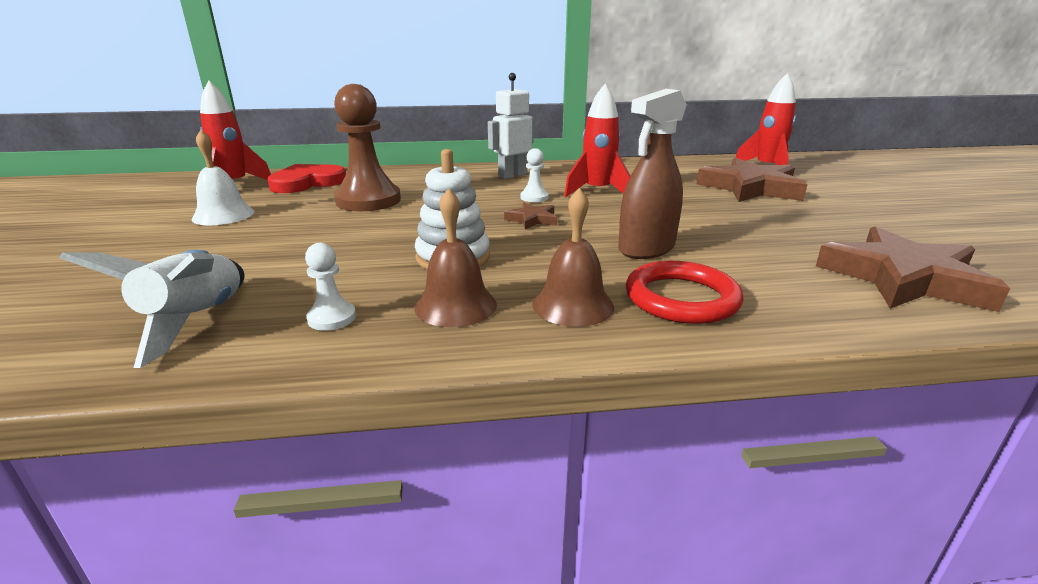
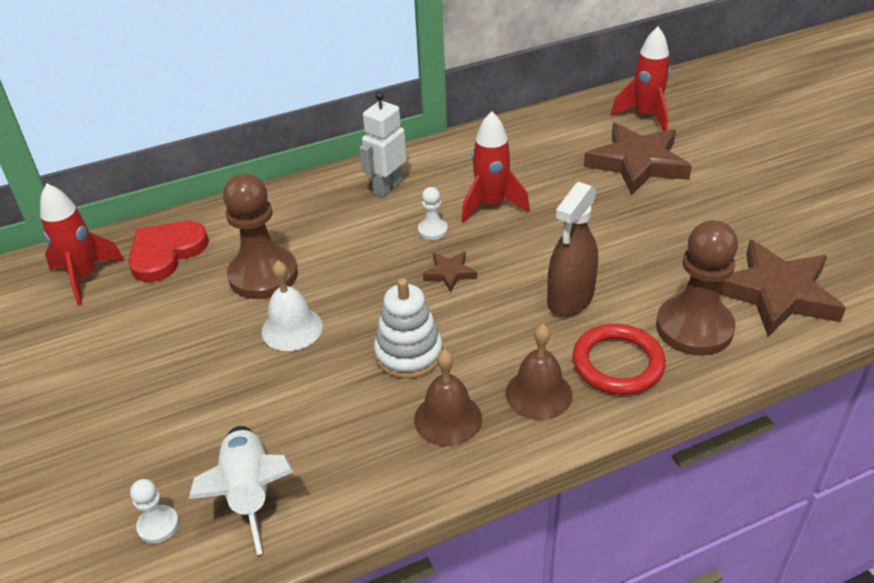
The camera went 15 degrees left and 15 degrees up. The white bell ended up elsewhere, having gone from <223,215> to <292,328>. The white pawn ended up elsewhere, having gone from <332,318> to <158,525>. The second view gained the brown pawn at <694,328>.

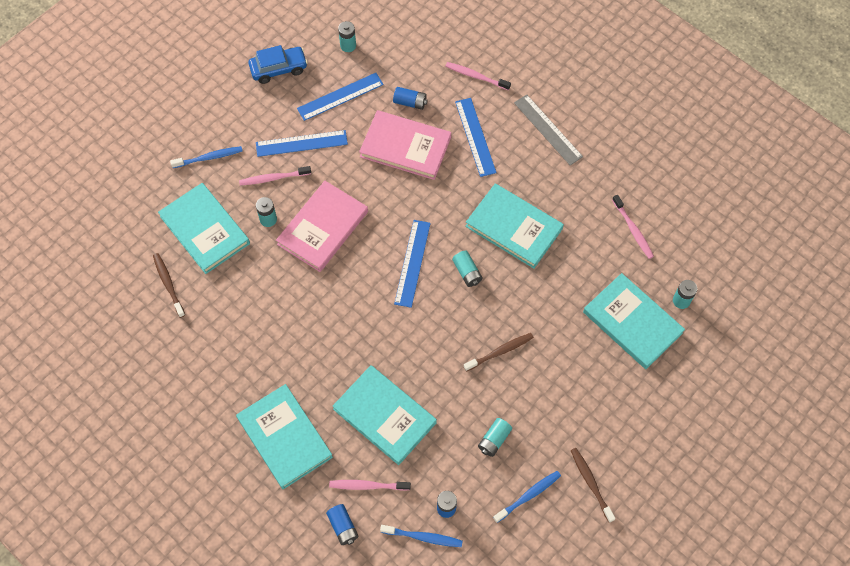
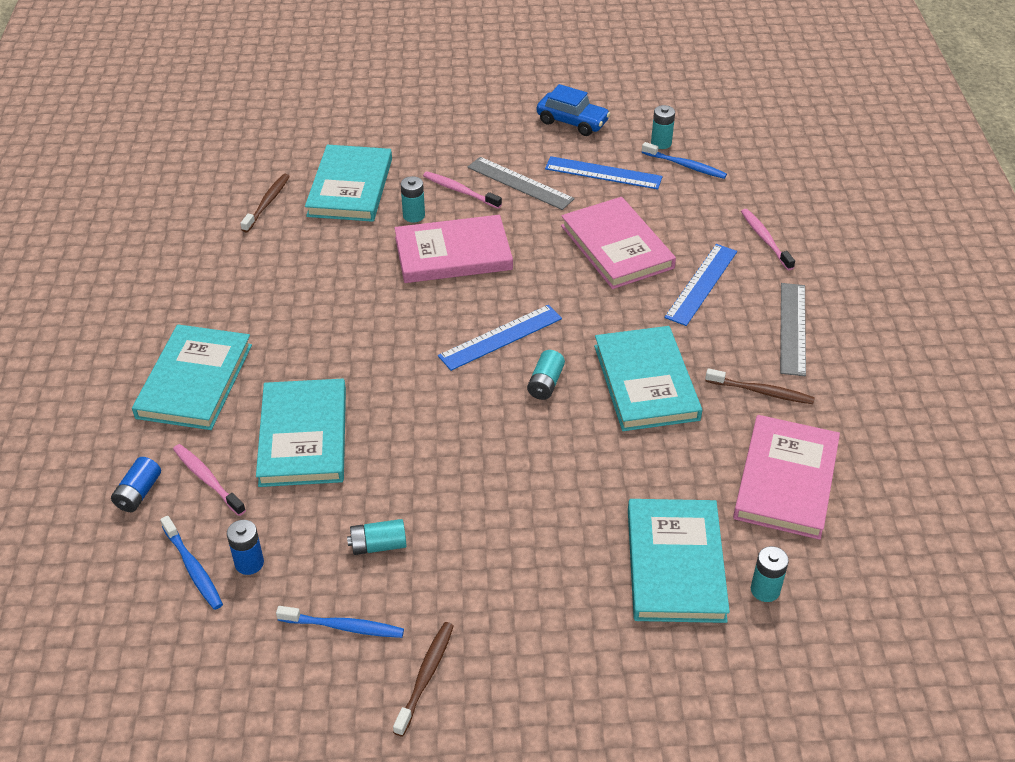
The camera went 45 degrees right and 20 degrees down. The second view lost the blue battery at <410,102>. What was the blue ruler at <301,143> turned into the grey ruler at <520,183>. The blue toothbrush ended up elsewhere, having gone from <209,157> to <685,166>. Where the pink toothbrush stood at <633,230>, the pink book came to stand at <786,480>. The brown toothbrush ended up elsewhere, having gone from <500,352> to <761,392>.

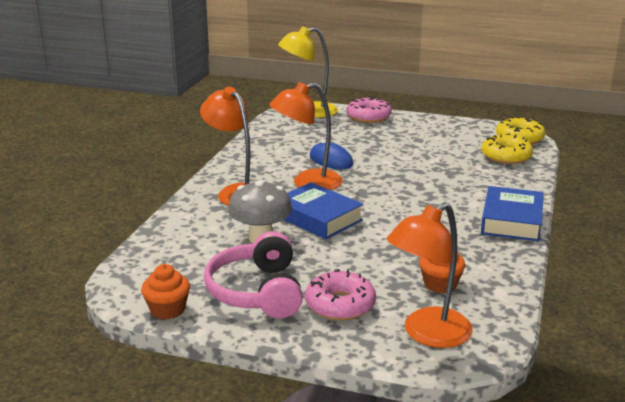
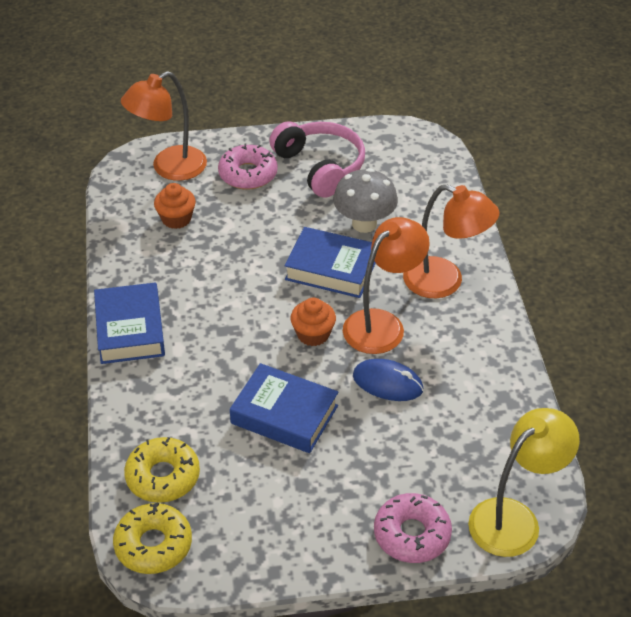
The camera went 155 degrees right and 20 degrees up. The orange lamp at <427,334> ended up facing another way, 150 degrees counterclockwise from before. The orange cupcake ended up elsewhere, having gone from <167,310> to <313,334>. The second view gained the blue book at <284,414>.

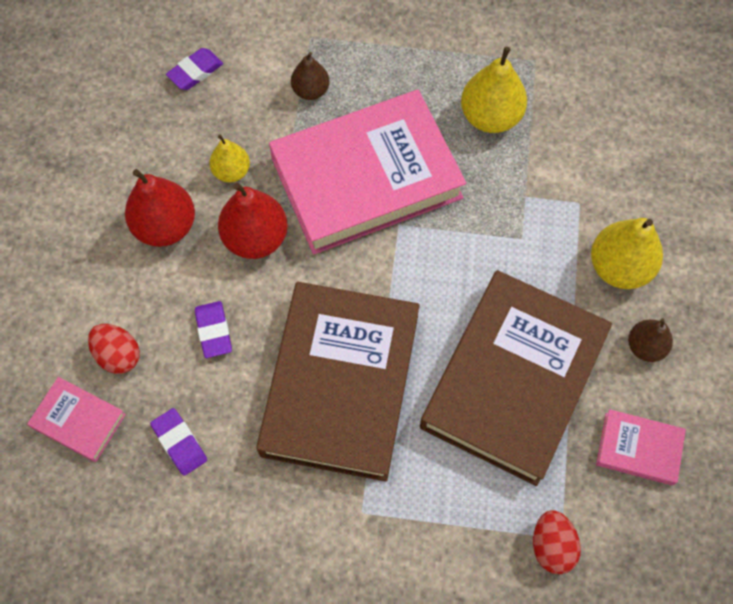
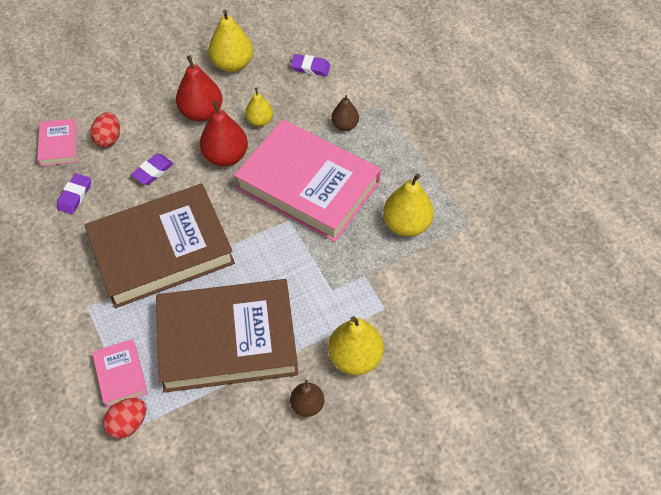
The camera went 55 degrees right and 10 degrees down. The pink book ended up elsewhere, having gone from <638,449> to <121,375>. The second view gained the yellow pear at <232,64>.

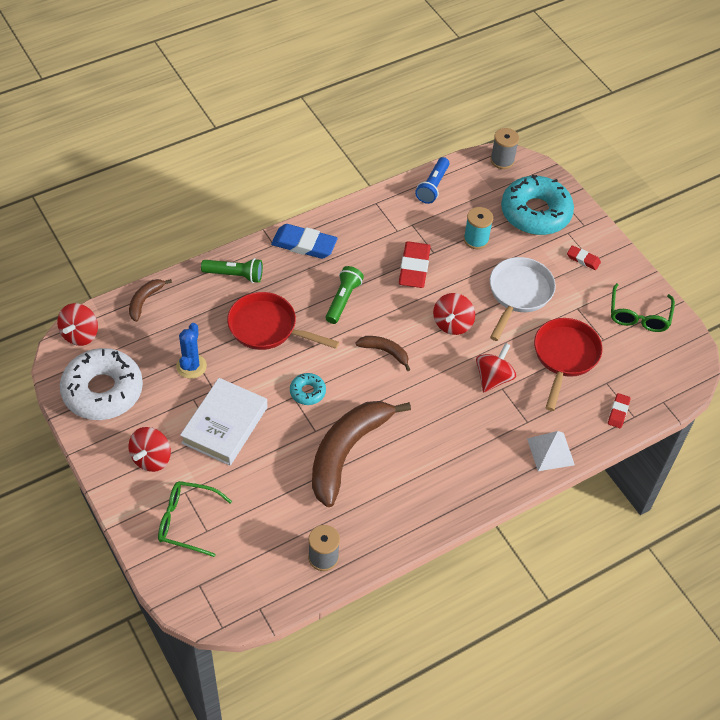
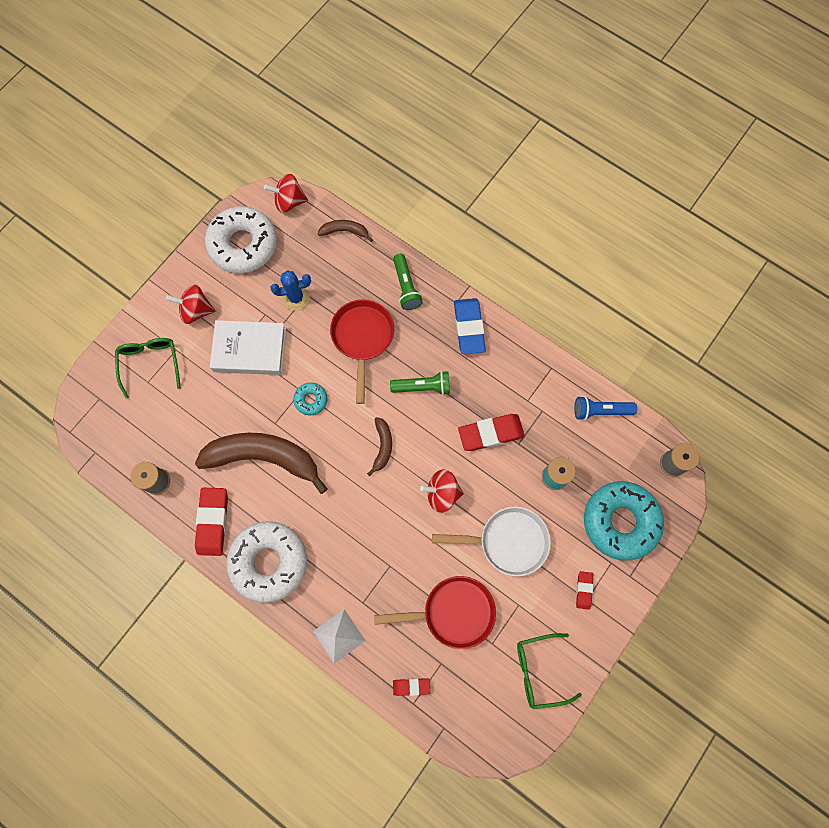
The camera went 70 degrees right and 20 degrees up. The second view lost the red spinning top at <493,378>. The second view gained the red eraser at <213,522>. The second view gained the white donut at <269,562>.

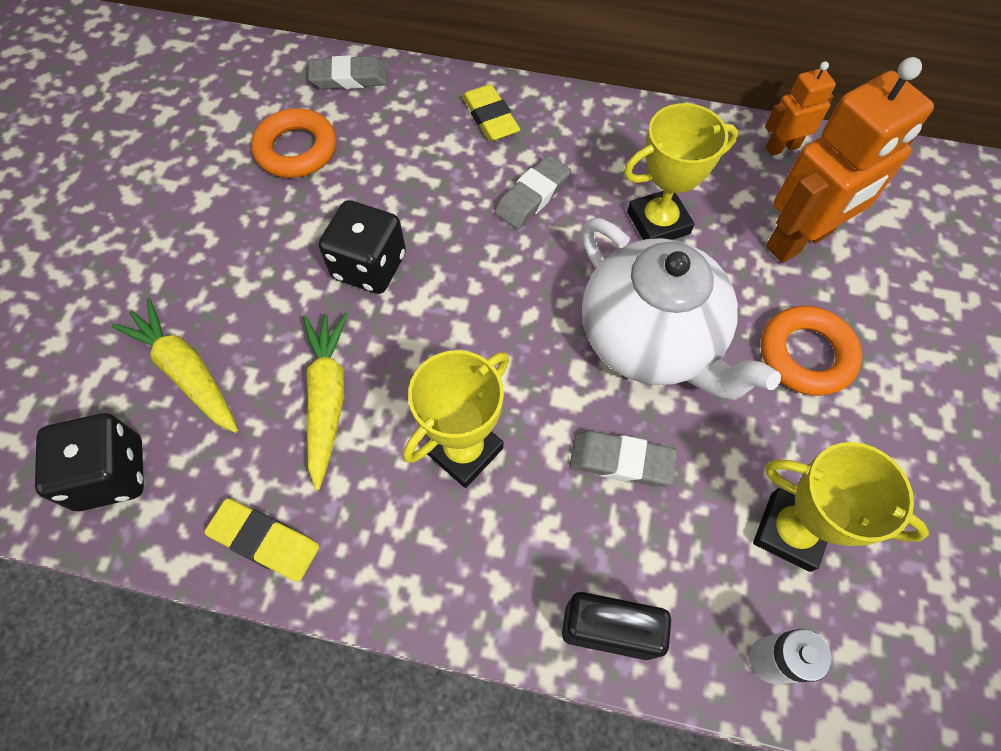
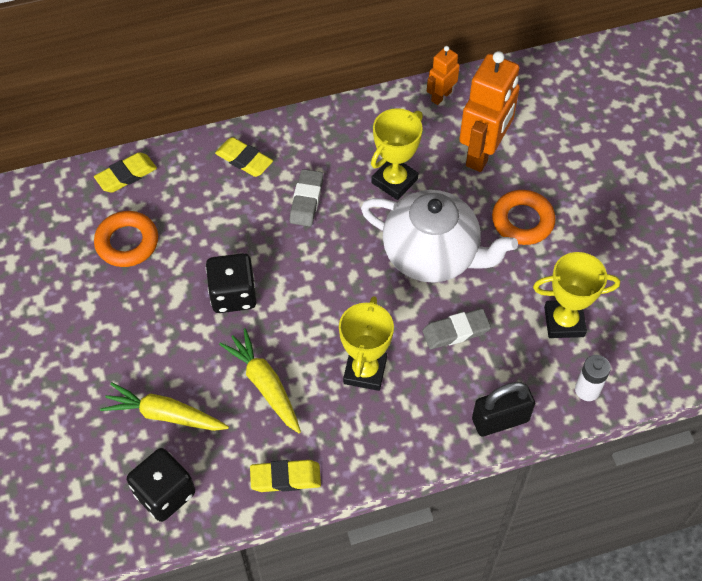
The camera went 30 degrees left and 5 degrees down. What was the grey eraser at <349,78> turned into the yellow eraser at <126,175>.

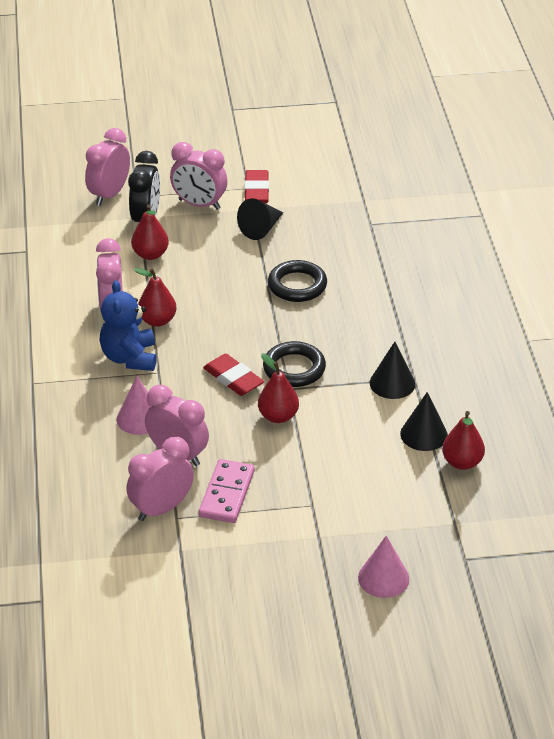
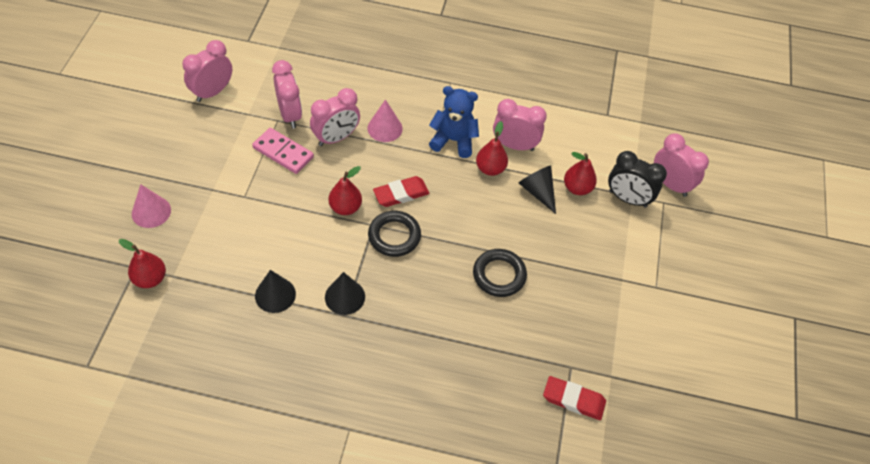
The camera went 105 degrees right and 15 degrees up. The pink clock ended up elsewhere, having gone from <199,204> to <212,92>. The red eraser ended up elsewhere, having gone from <256,190> to <573,400>. The black cone ended up elsewhere, having gone from <261,229> to <538,192>. The red pear ended up elsewhere, having gone from <462,462> to <150,279>.

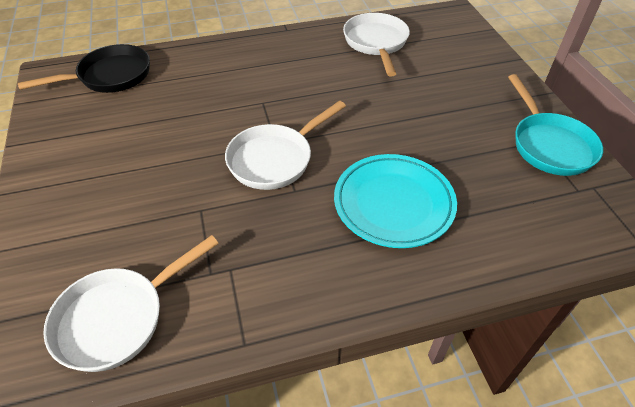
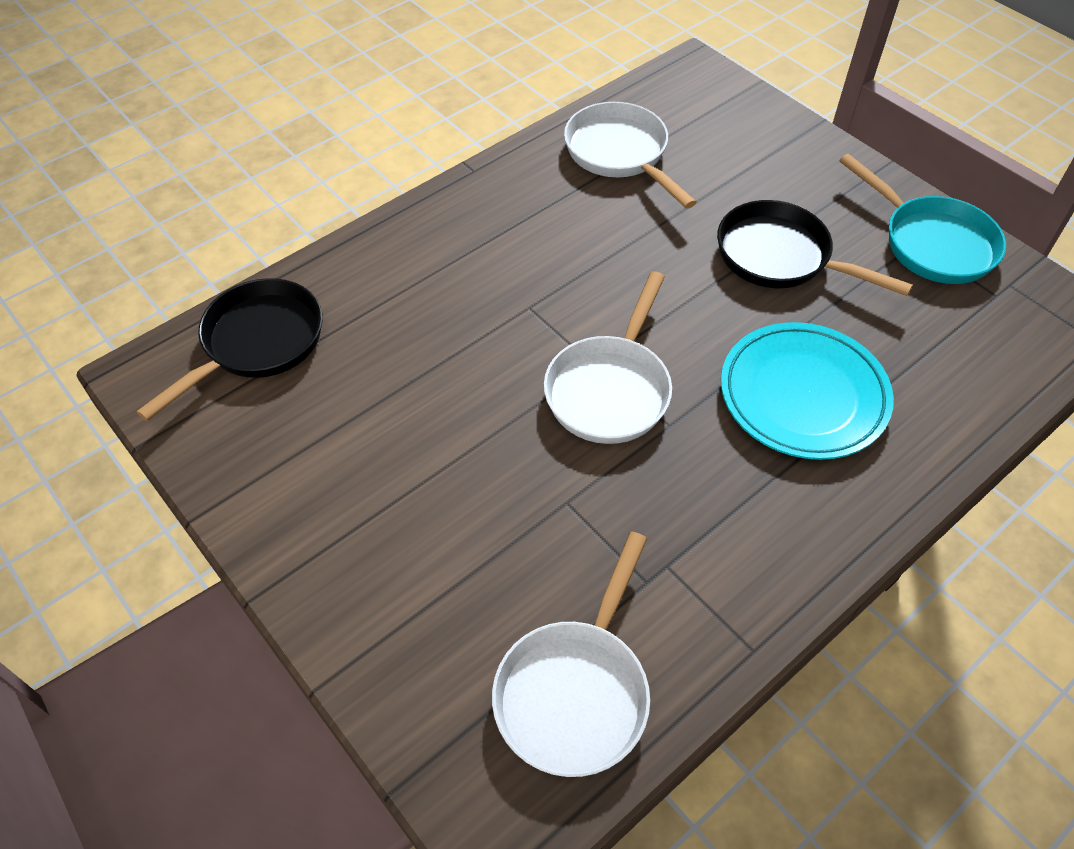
The camera went 25 degrees left and 5 degrees up. The second view gained the black pan at <780,257>.

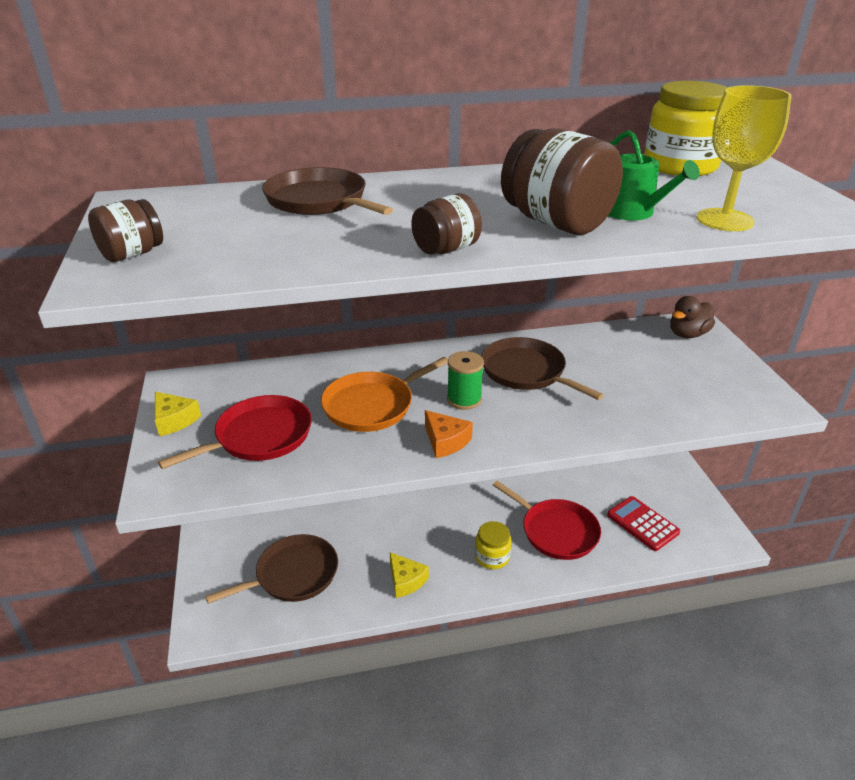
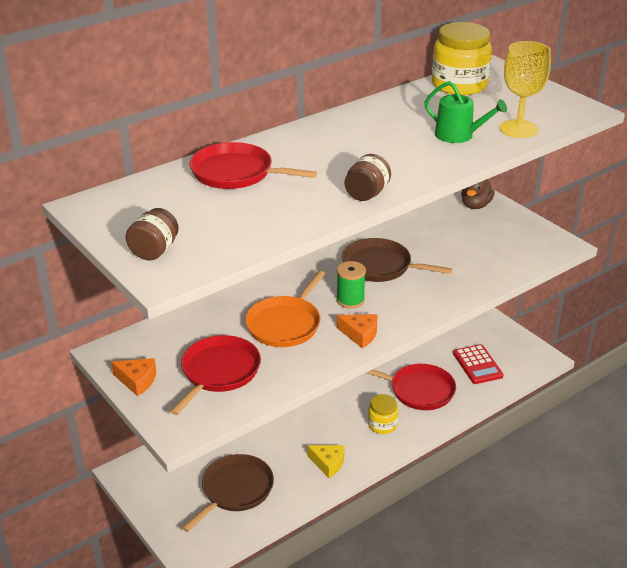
The camera went 25 degrees left and 0 degrees up. The second view lost the brown jar at <556,223>. What was the brown pan at <319,201> turned into the red pan at <236,173>. What was the yellow cheese at <174,420> turned into the orange cheese at <137,381>. The red calculator at <642,524> ended up facing another way, 135 degrees counterclockwise from before.

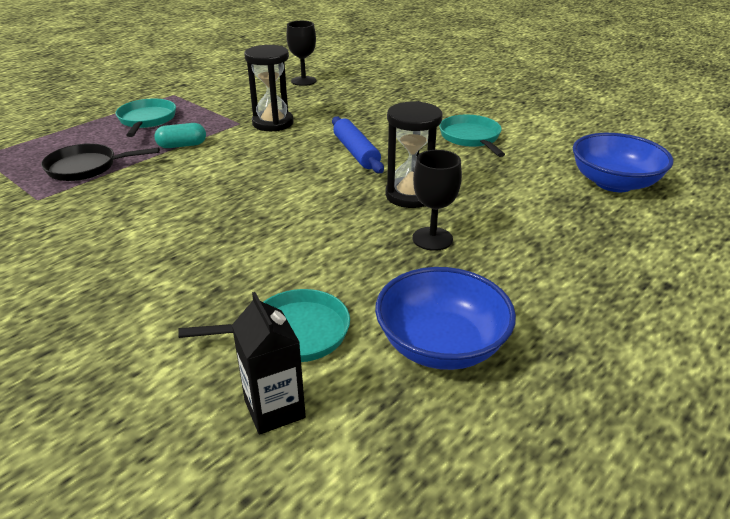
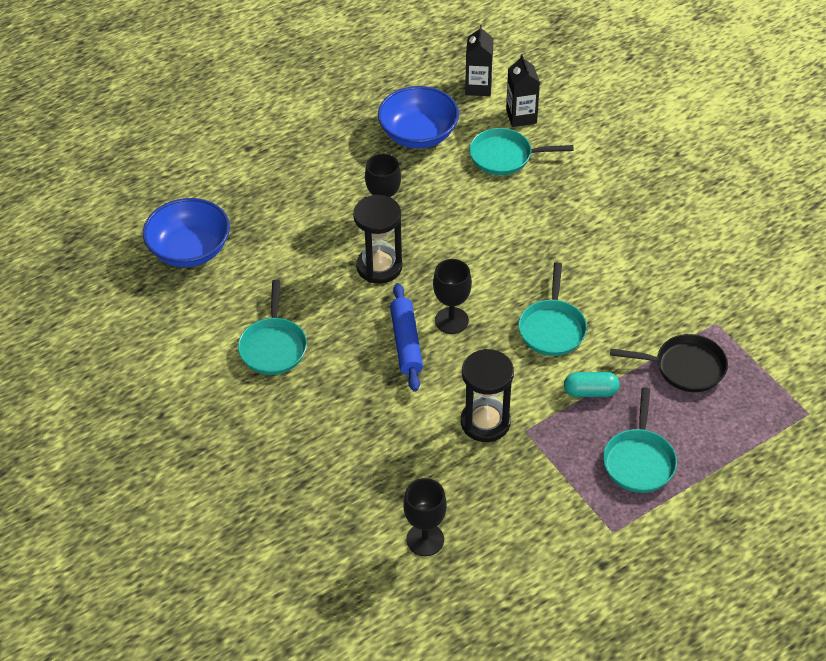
The camera went 165 degrees left and 15 degrees up. The second view gained the black carton at <478,87>. The second view gained the black goblet at <451,320>. The second view gained the turquoise pan at <552,328>.

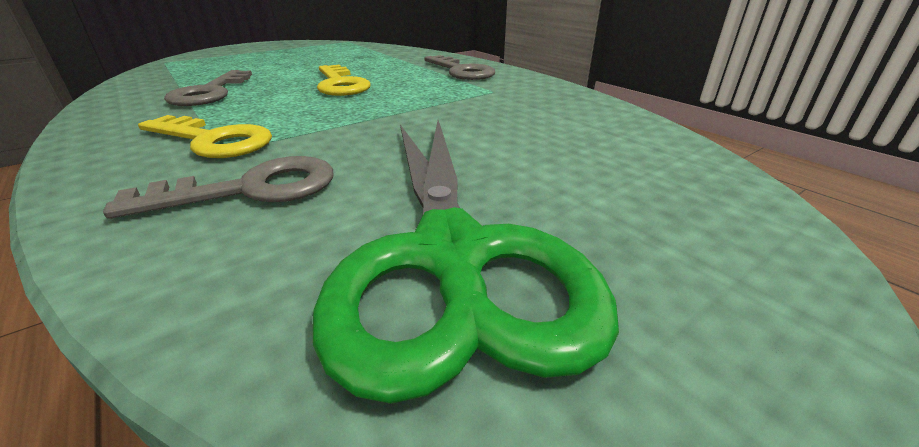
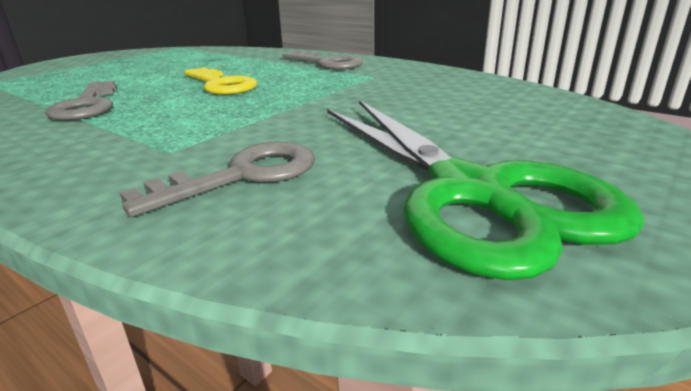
The camera went 15 degrees left and 5 degrees down. The second view lost the yellow key at <213,140>.

